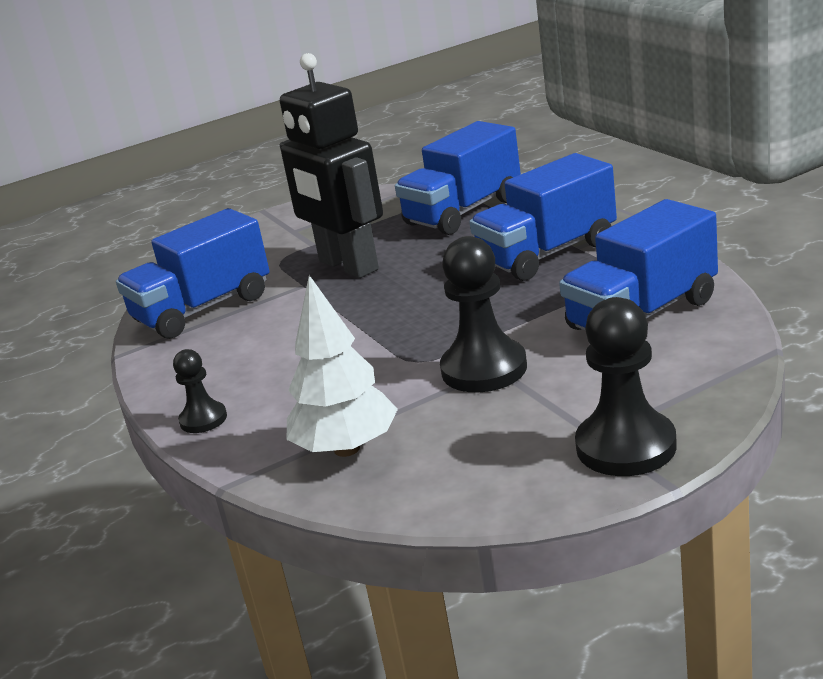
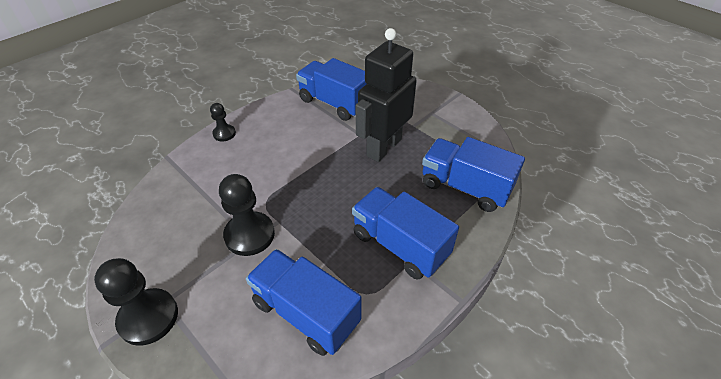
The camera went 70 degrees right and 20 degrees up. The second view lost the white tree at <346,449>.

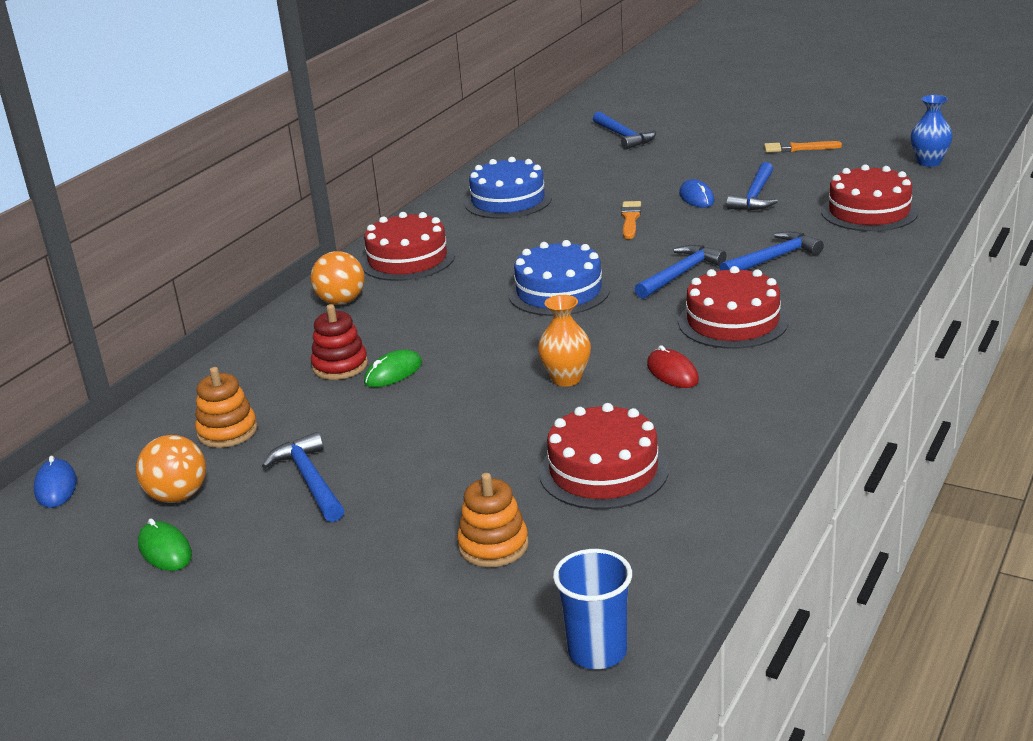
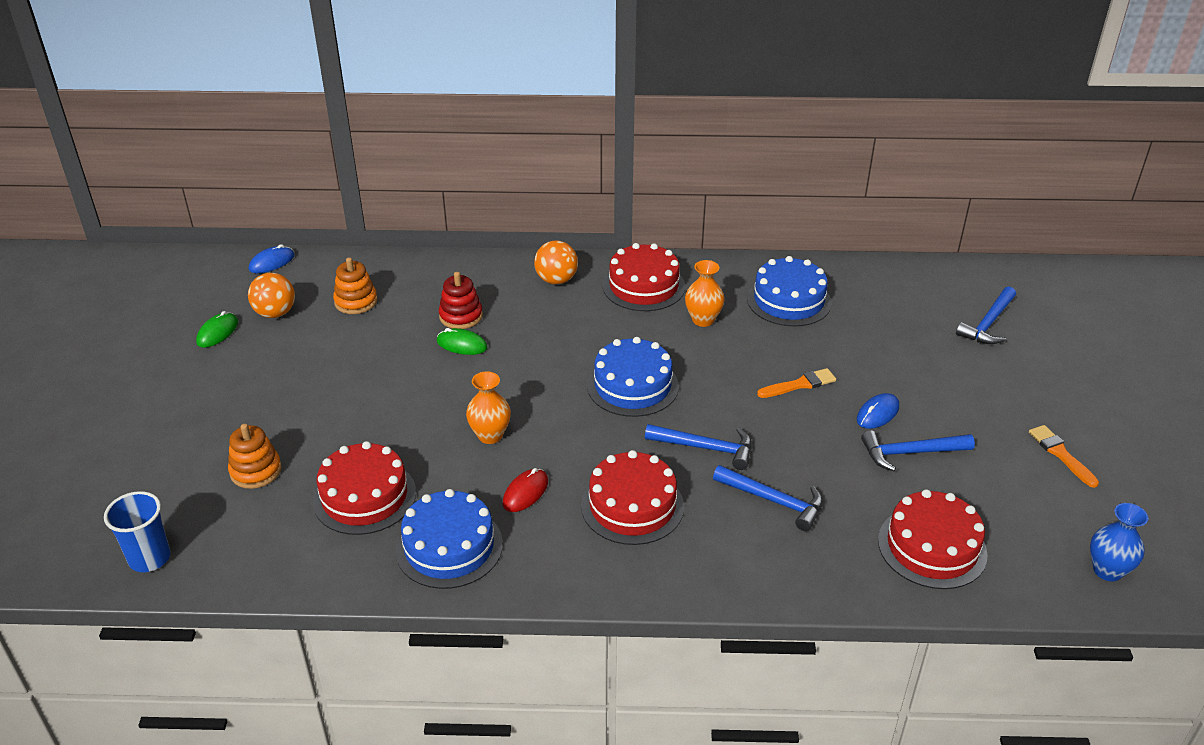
The camera went 60 degrees right and 10 degrees up. The second view lost the blue hammer at <309,480>. The second view gained the orange vase at <703,320>. The second view gained the blue cake at <449,547>.

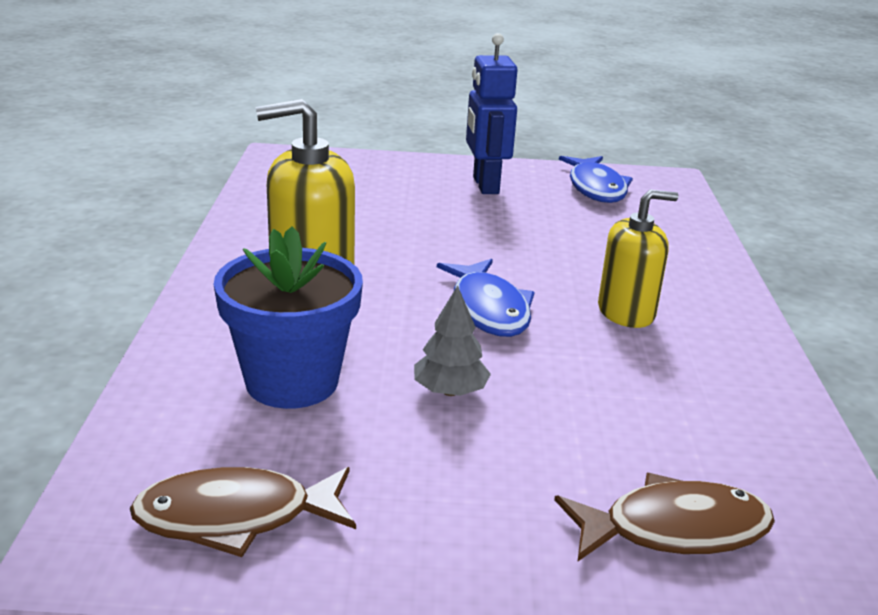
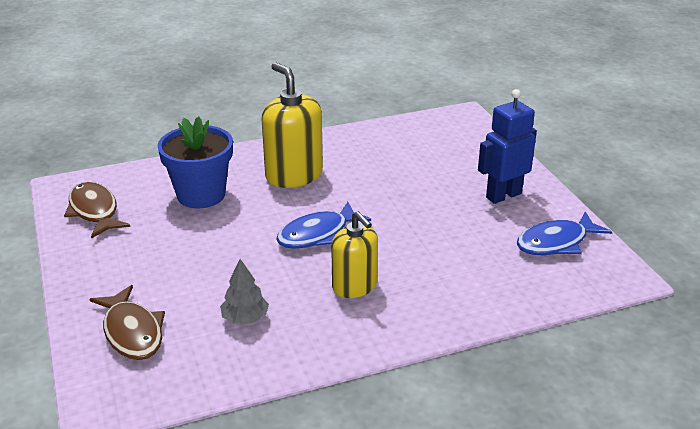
The camera went 70 degrees right and 5 degrees up. The grey tree ended up elsewhere, having gone from <450,391> to <245,318>.

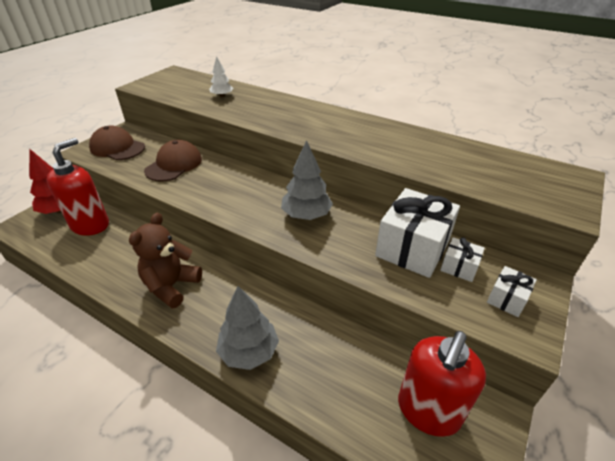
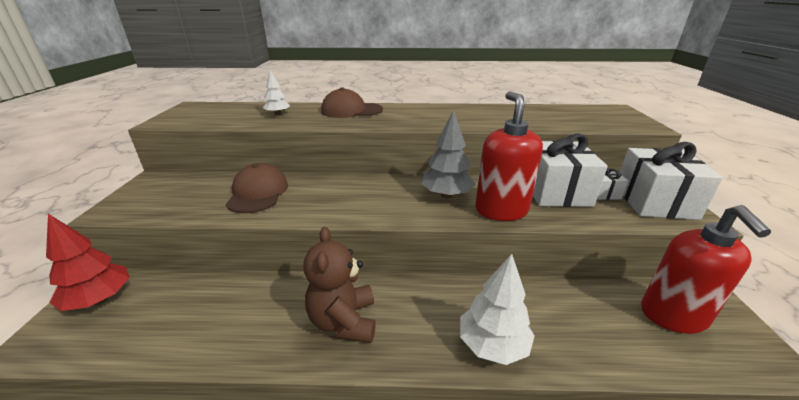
The camera went 30 degrees left and 10 degrees down. The brown cap ended up elsewhere, having gone from <117,148> to <351,110>. The red soap dispenser ended up elsewhere, having gone from <90,225> to <501,210>. The size of the white gift at <507,299> changed by a factor of 2.07. What was the grey tree at <249,351> turned into the white tree at <492,345>.

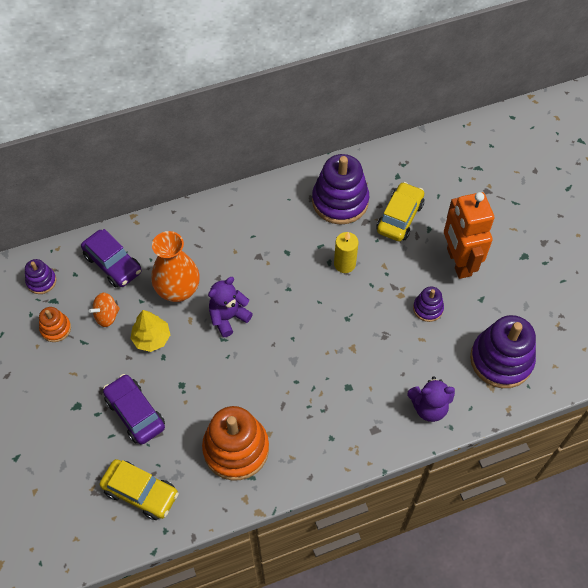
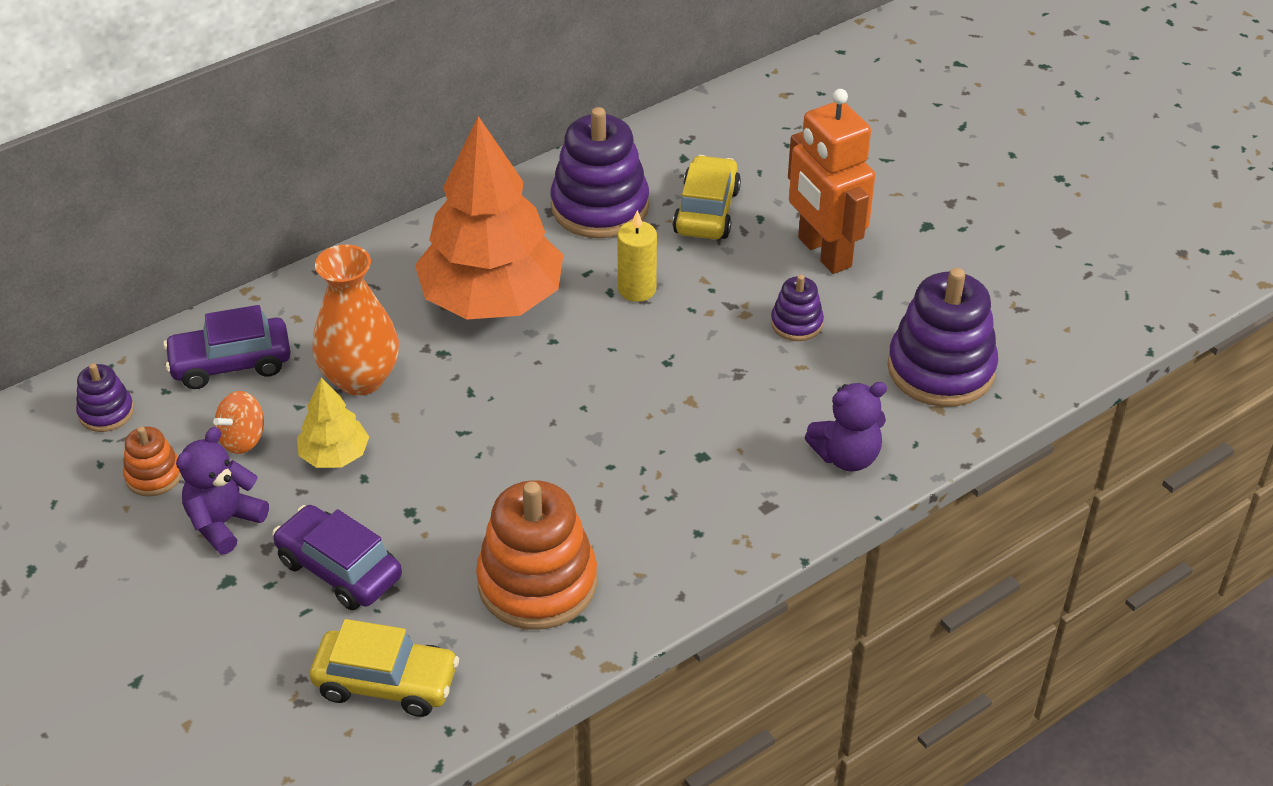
The camera went 15 degrees left and 15 degrees down. The purple car at <113,264> ended up facing another way, 135 degrees clockwise from before. The purple teddy bear ended up elsewhere, having gone from <228,317> to <224,522>. The second view gained the orange tree at <492,299>.

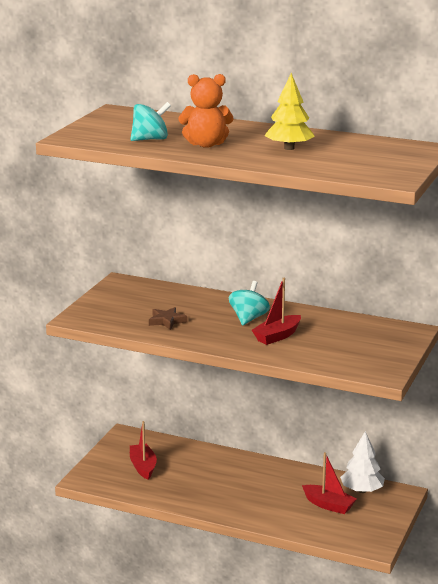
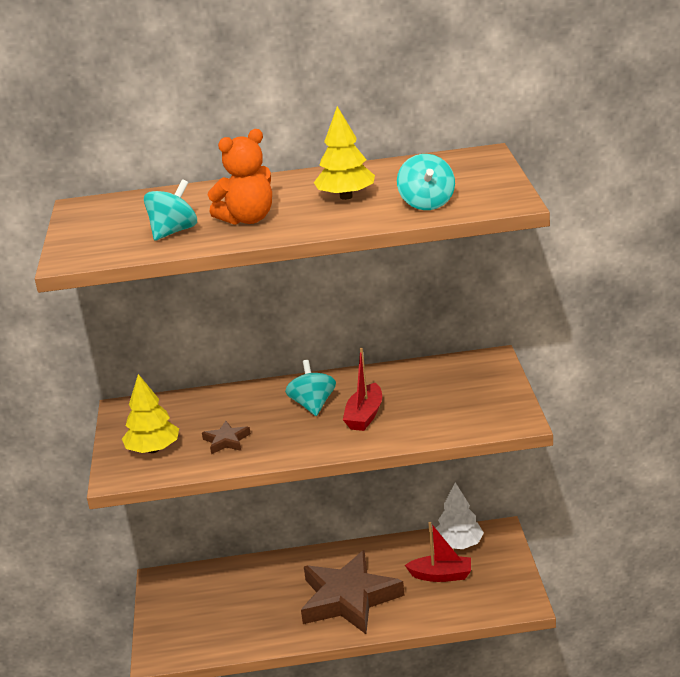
The camera went 25 degrees left and 5 degrees up. The second view lost the red boat at <143,467>. The second view gained the turquoise spinning top at <427,204>. The second view gained the yellow tree at <153,449>. The second view gained the brown star at <349,599>.

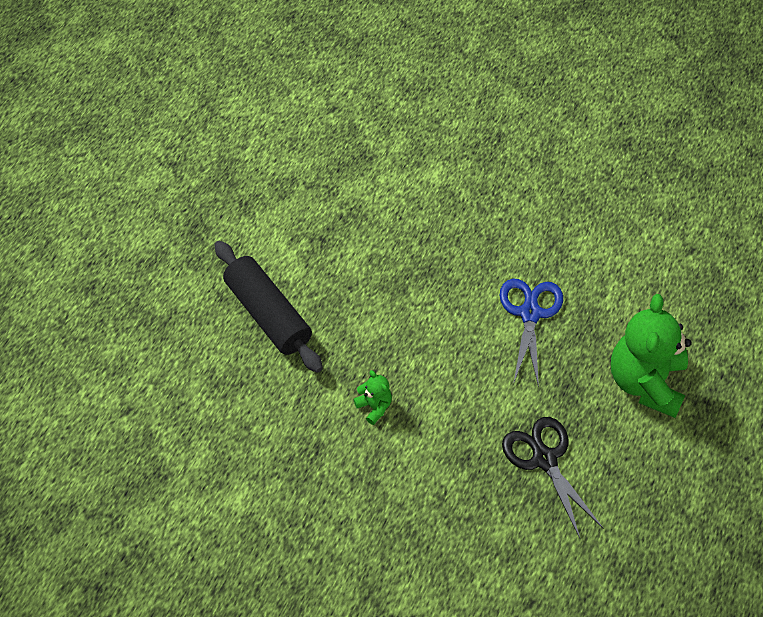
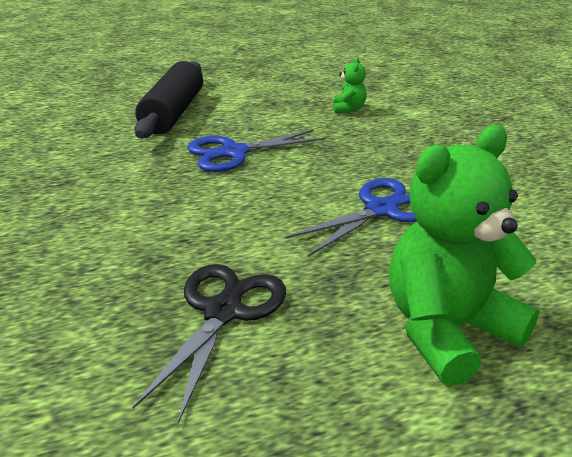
The camera went 45 degrees right and 25 degrees down. The green teddy bear ended up elsewhere, having gone from <374,406> to <348,109>. The second view gained the blue scissors at <234,152>.

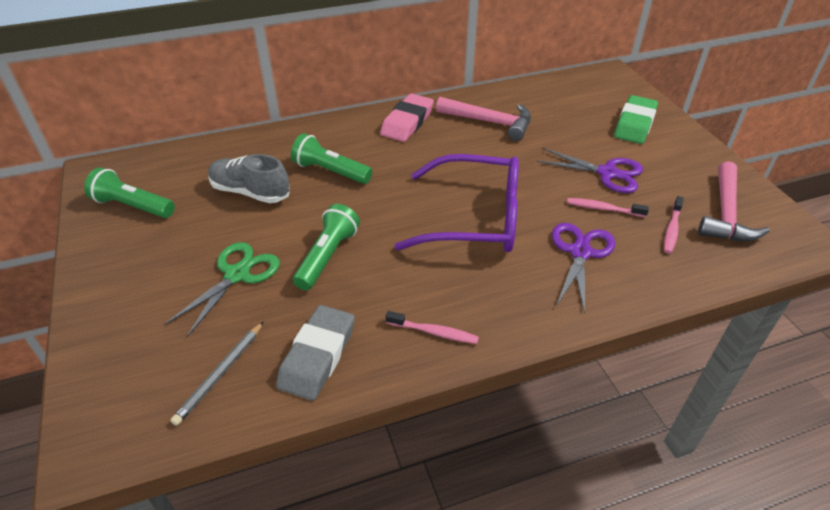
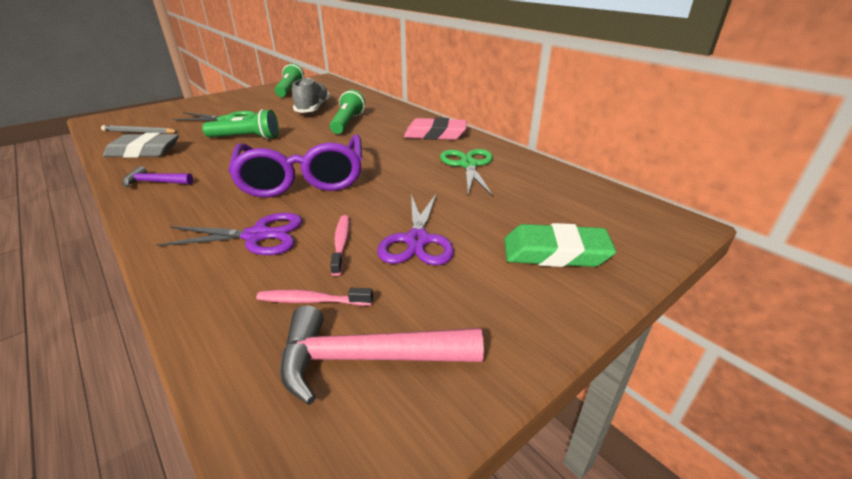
The camera went 70 degrees right and 10 degrees down. Where the pink hammer stood at <490,122>, the green scissors came to stand at <468,165>. Where the pink toothbrush stood at <434,332>, the purple hammer came to stand at <155,182>.

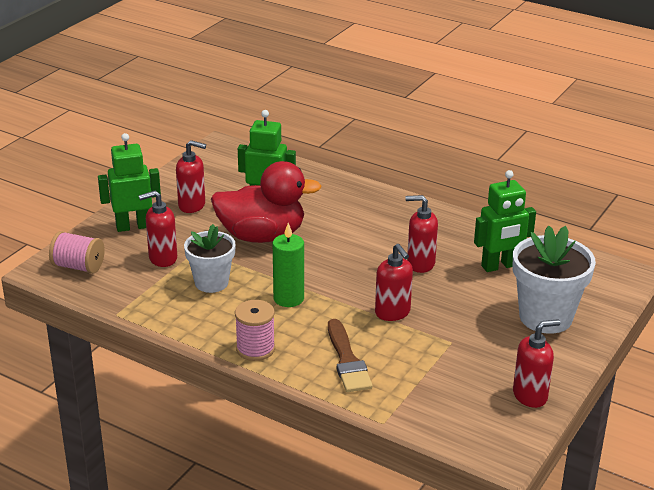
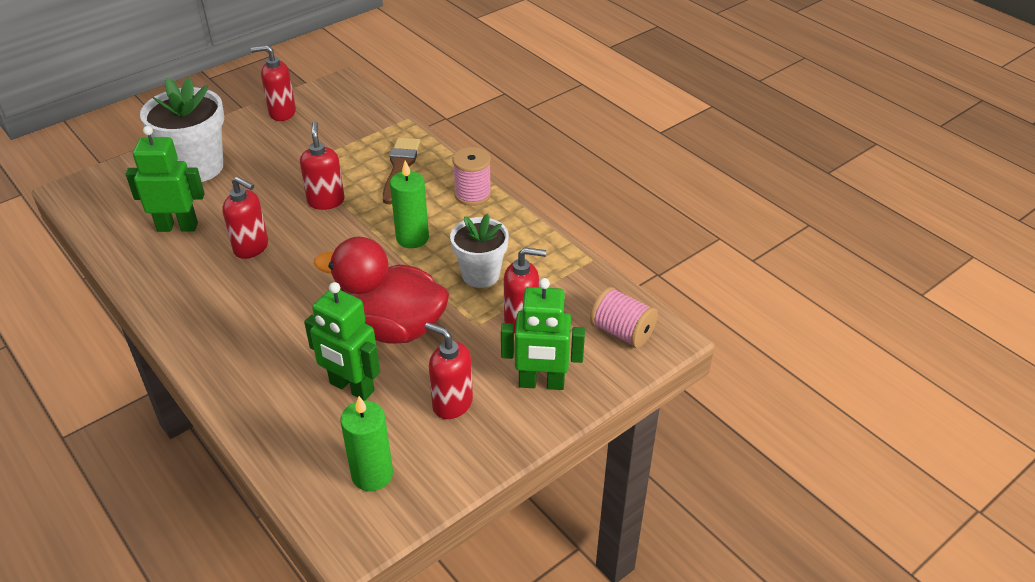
The camera went 160 degrees left and 10 degrees up. The second view gained the green candle at <372,474>.

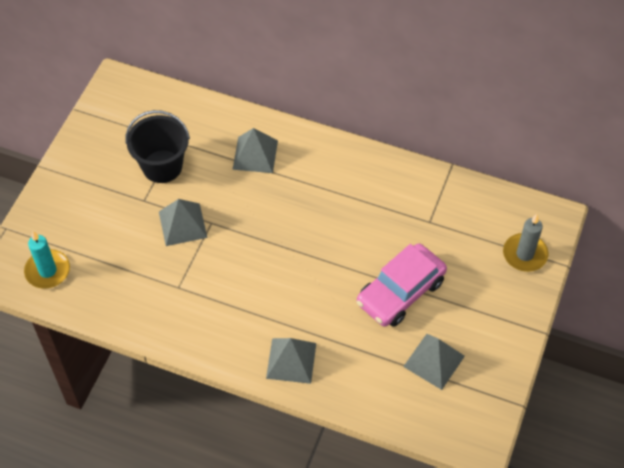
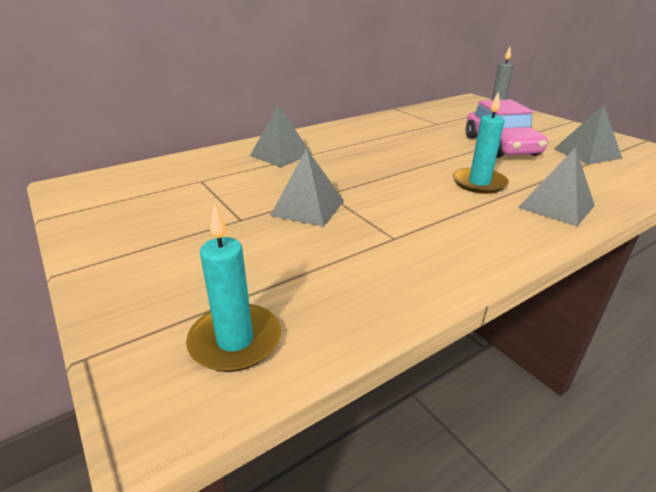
The camera went 55 degrees left and 25 degrees down. The second view lost the black bucket at <162,166>. The second view gained the turquoise candle at <479,183>.

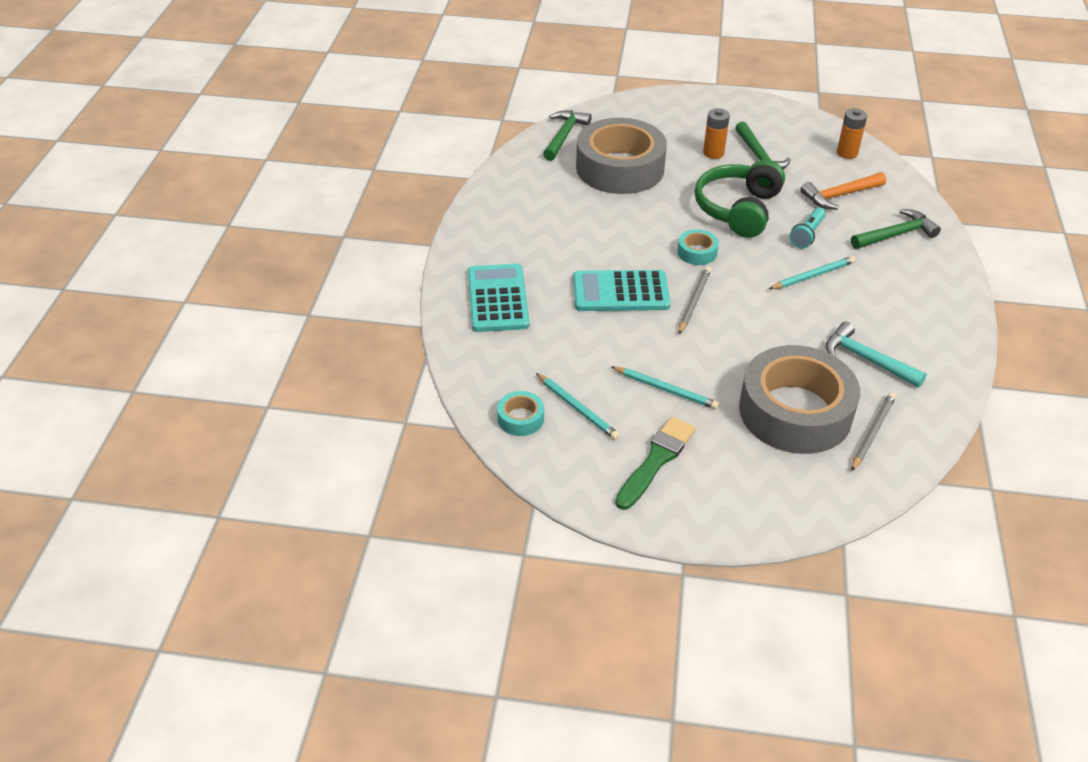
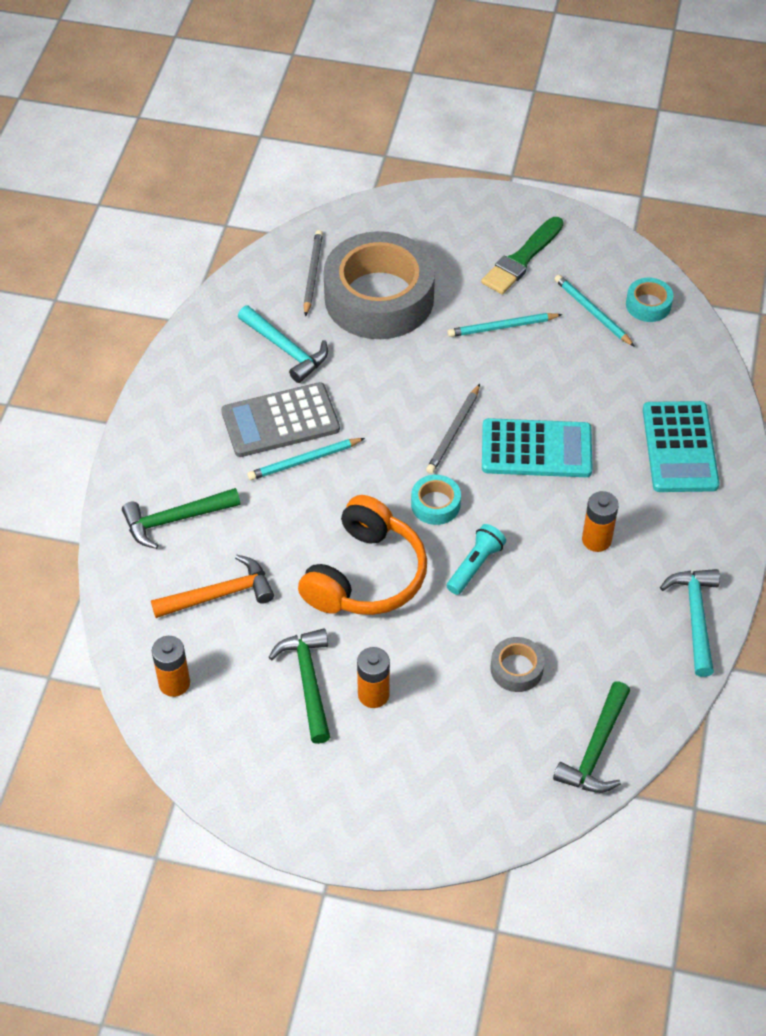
The camera went 175 degrees left and 10 degrees up. The size of the grey tape at <620,168> changed by a factor of 0.41. What was the green headphones at <738,209> turned into the orange headphones at <366,575>. The turquoise flashlight ended up elsewhere, having gone from <807,235> to <475,565>. The turquoise pencil at <665,389> ended up facing another way, 45 degrees counterclockwise from before. The grey pencil at <872,432> ended up facing another way, 150 degrees clockwise from before. The second view gained the grey calculator at <280,421>. The second view gained the orange battery at <596,540>. The second view gained the turquoise hammer at <695,617>.

